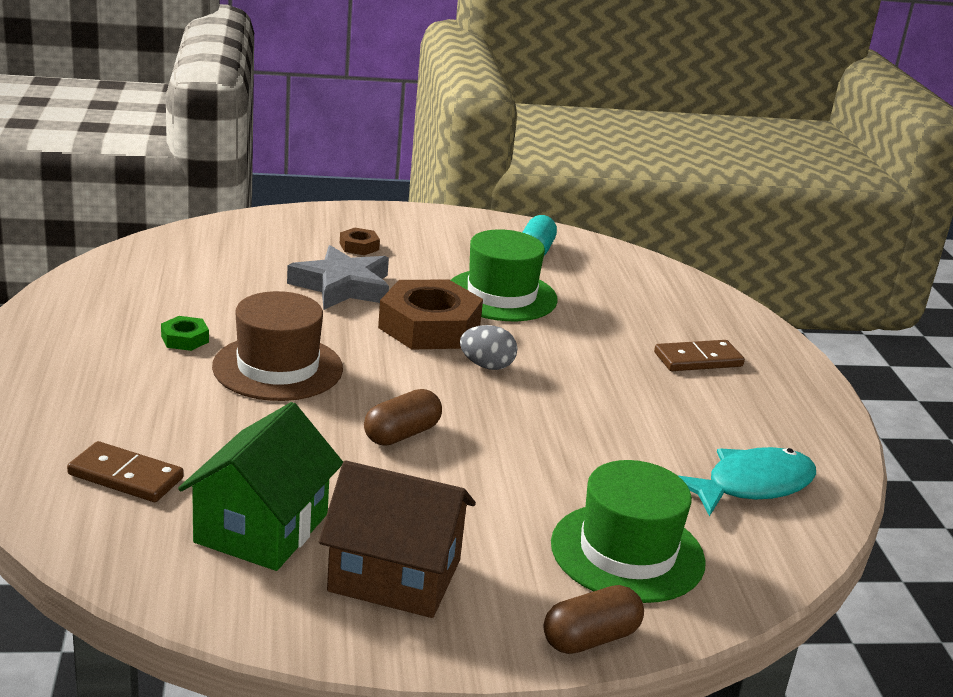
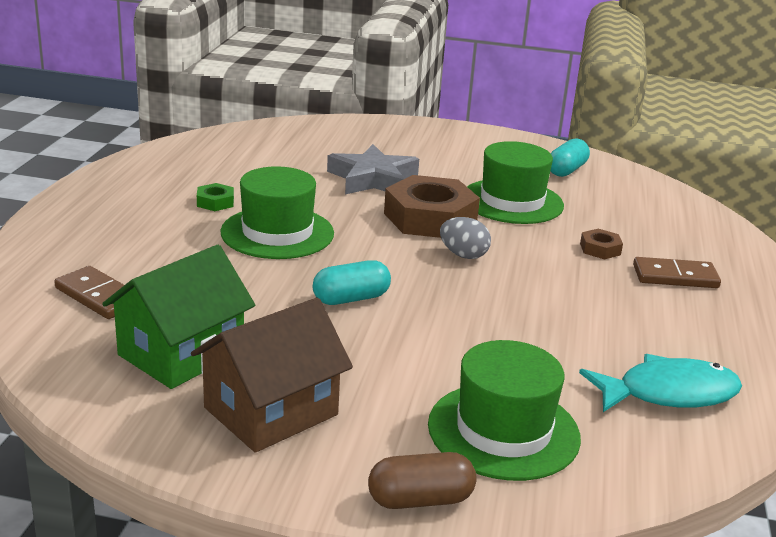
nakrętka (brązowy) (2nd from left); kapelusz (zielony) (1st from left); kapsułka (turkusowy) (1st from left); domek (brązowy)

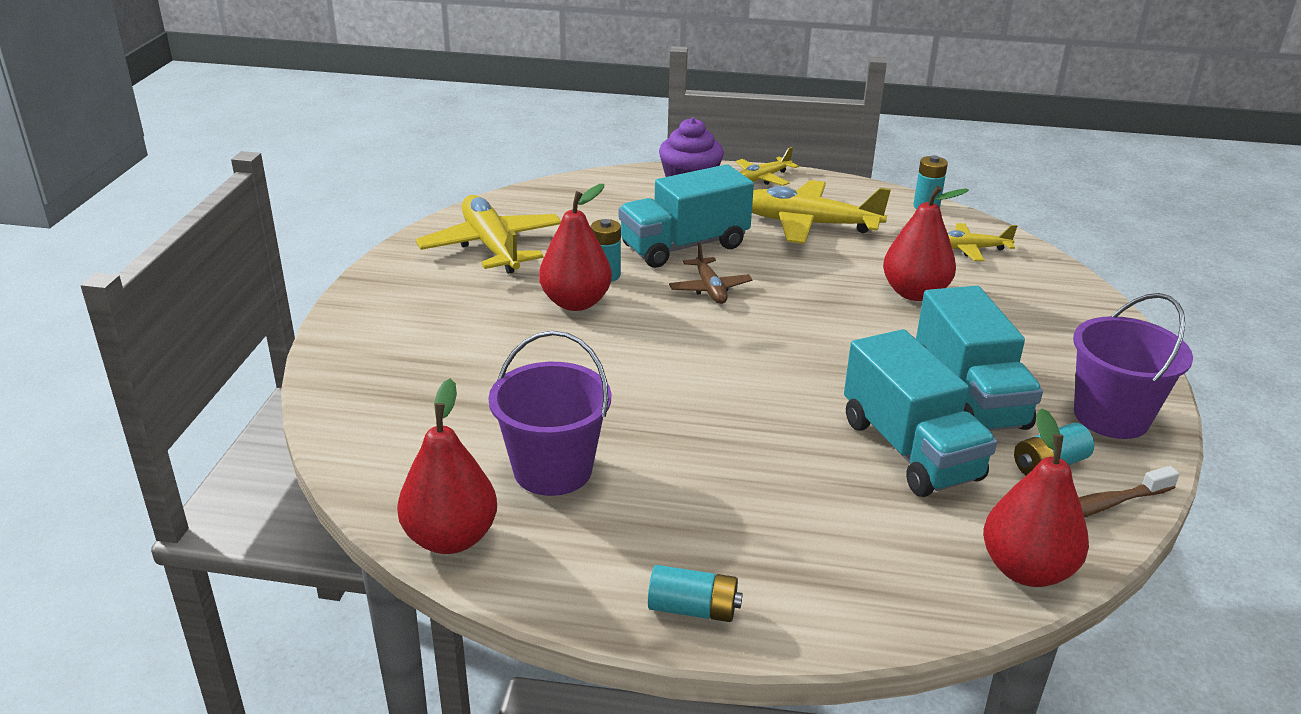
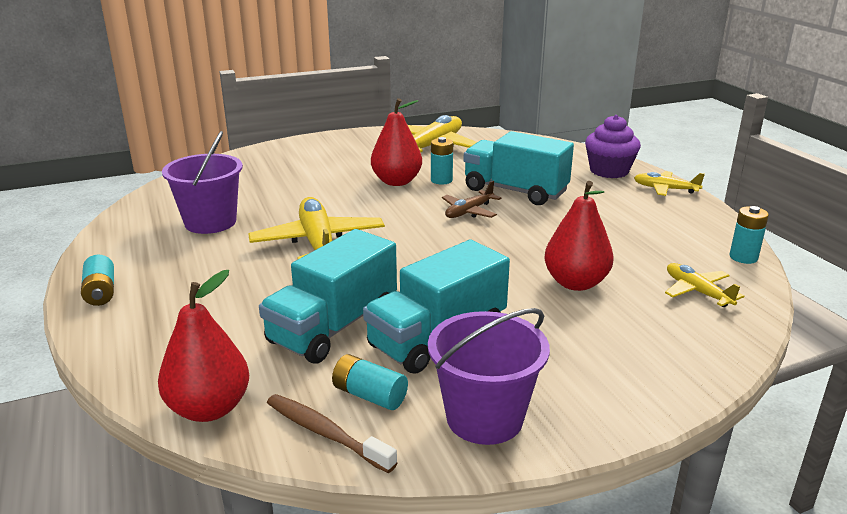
samolot (żółty) (1st from left); gruszka (czerwony) (1st from left in the first image)

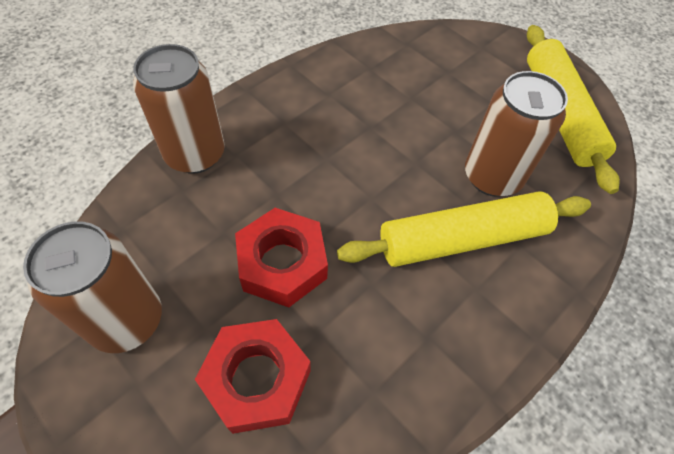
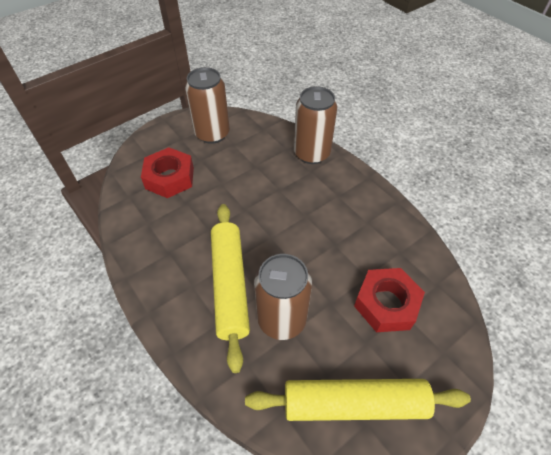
nakrętka (czerwony) (2nd from left)

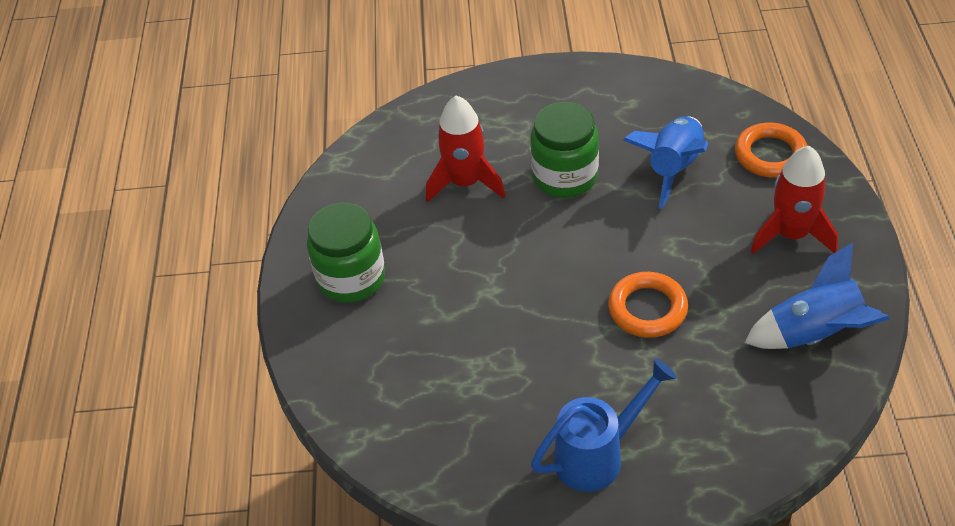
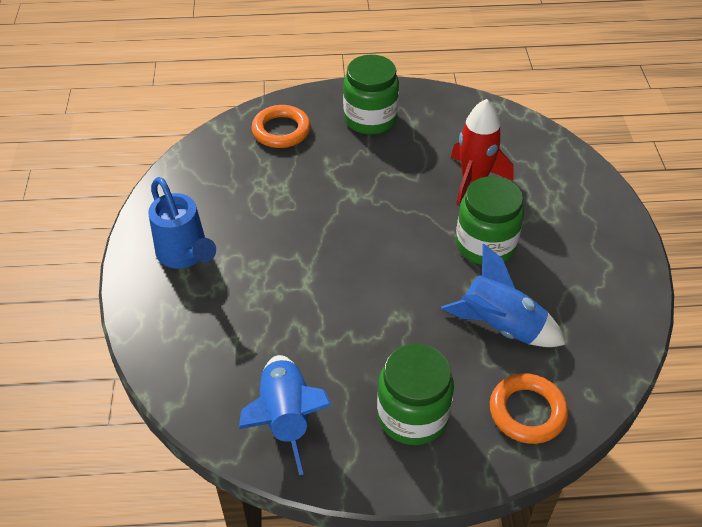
słoik (zielony) (2nd from left); pierścień (pomarańczowy) (1st from left)

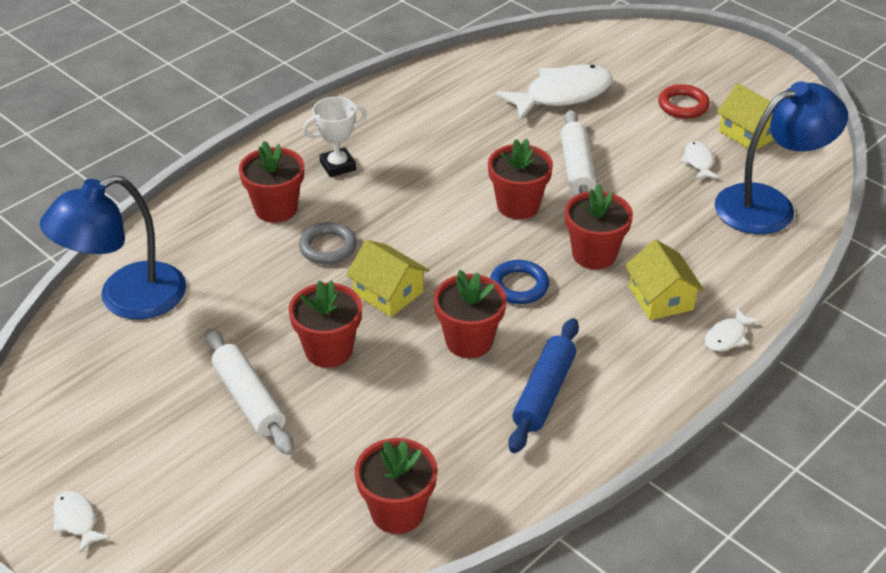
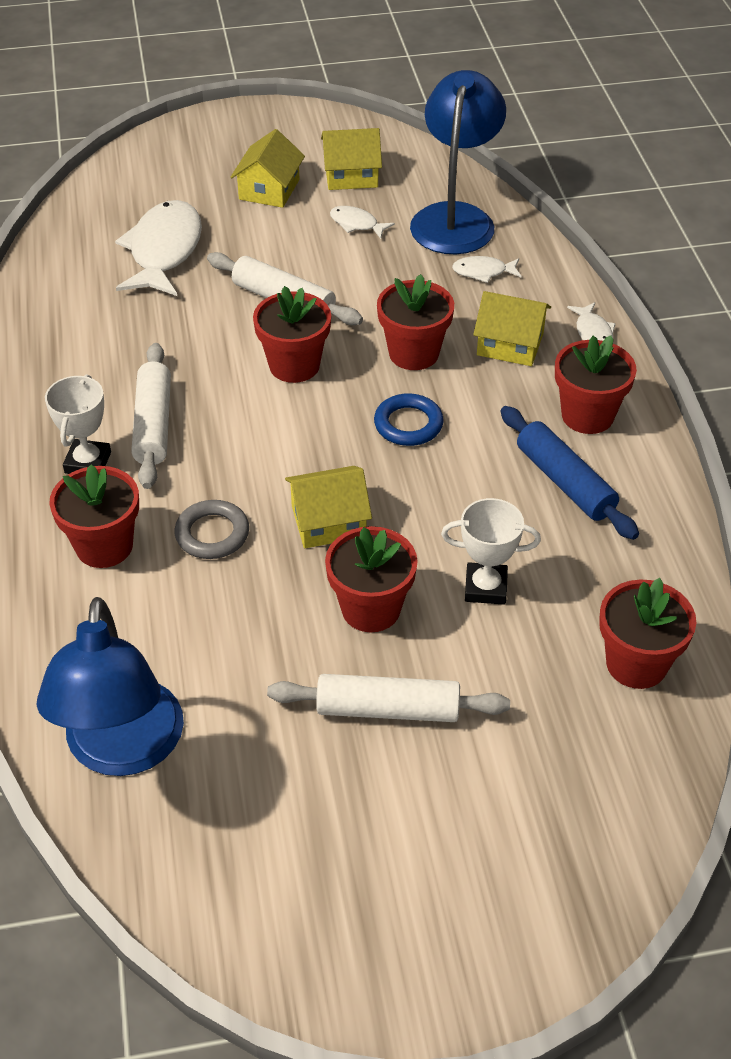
domek (żółty) (1st from left); doniczka (czerwony) (5th from left); ryba (biały) (3rd from left); wałek do ciasta (biały) (1st from left); puchar (biały) (2nd from left)

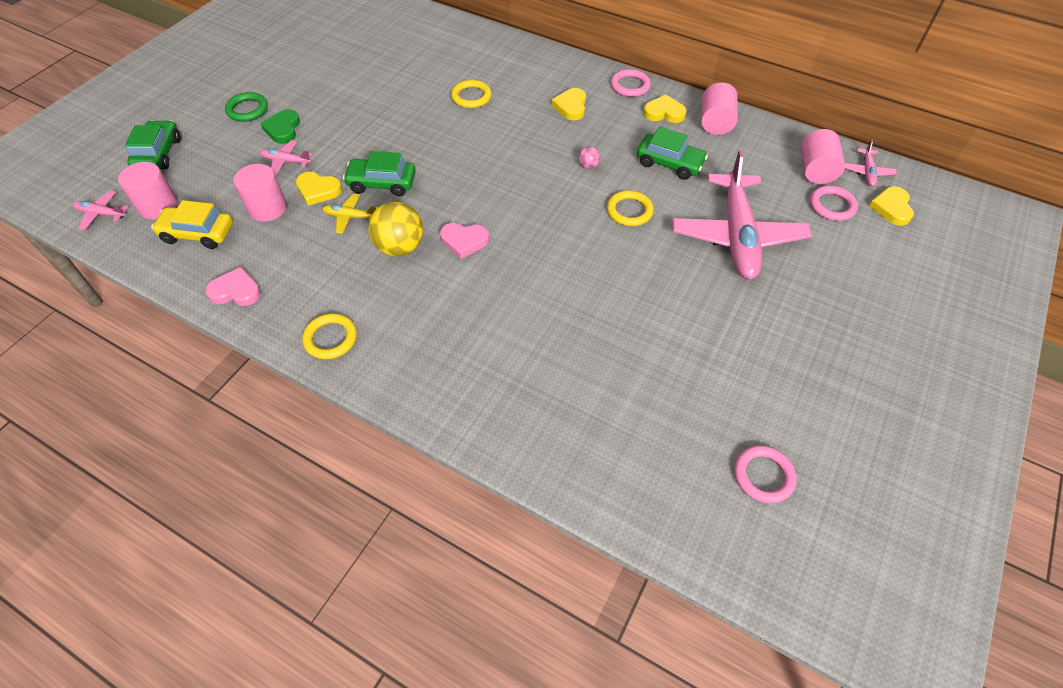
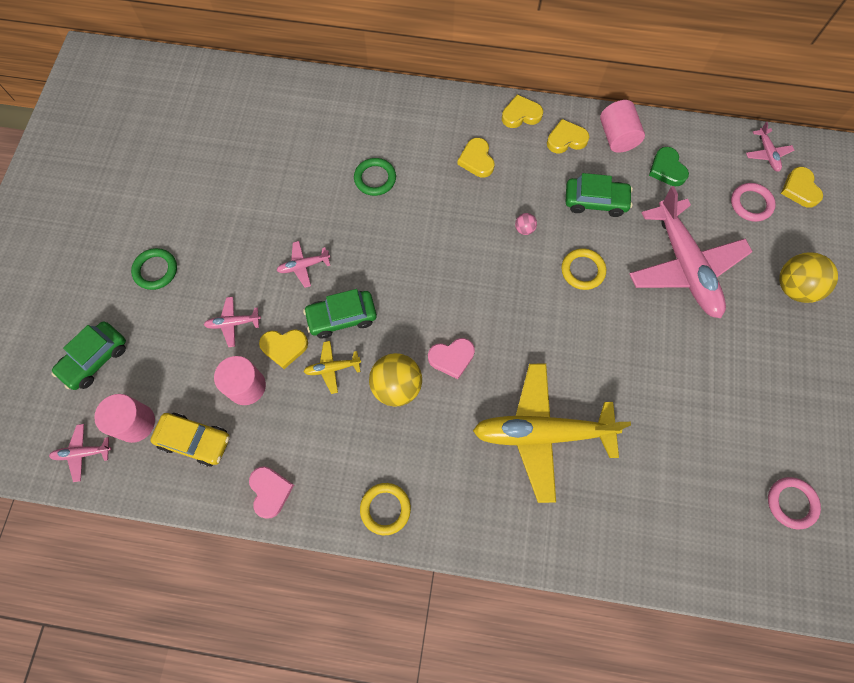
serce (żółty) (3rd from left); pierścień (zielony) (2nd from left); serce (zielony); samochód (zielony) (1st from left); walec (różowy) (4th from left in the first image); samochód (żółty); serce (różowy) (1st from left); samolot (różowy) (3rd from left); piłka (żółty) (2nd from left); samolot (żółty) (2nd from left)

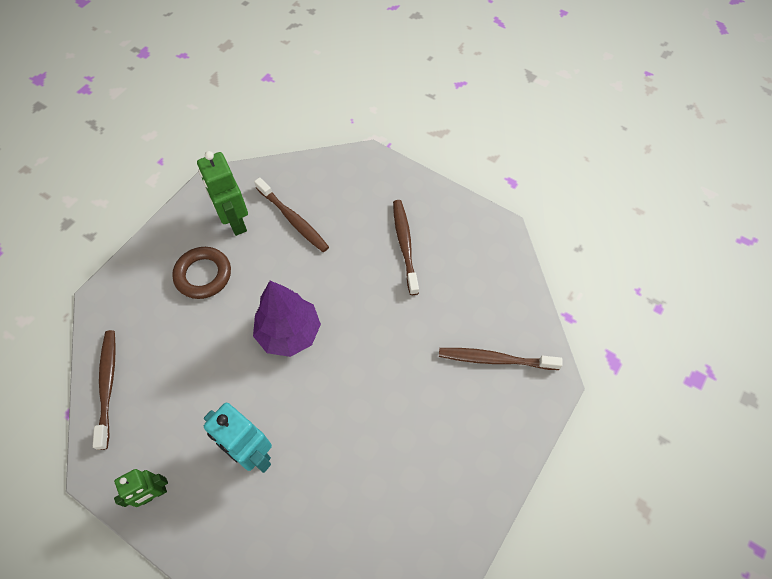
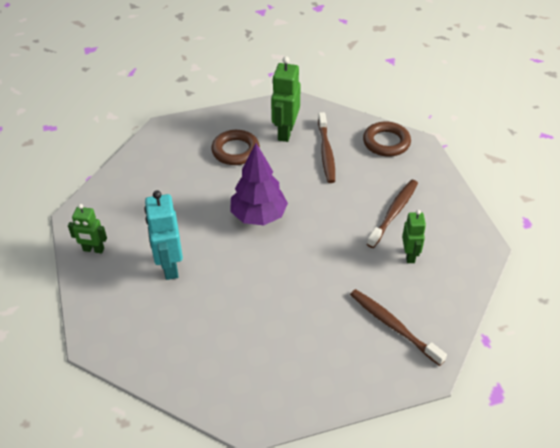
szczoteczka do zębów (brązowy) (1st from left in the first image); pierścień (brązowy) (2nd from left); robot (zielony) (3rd from left)

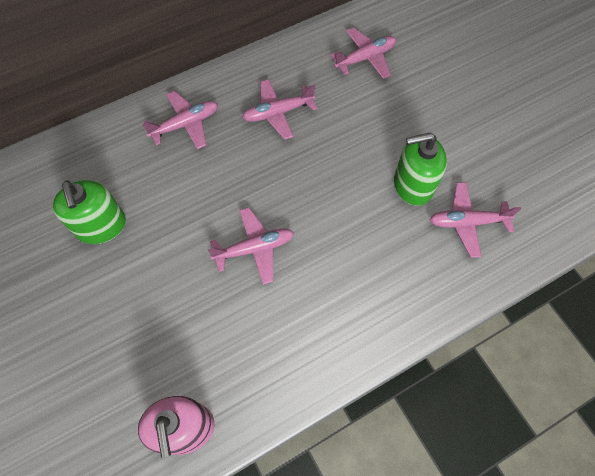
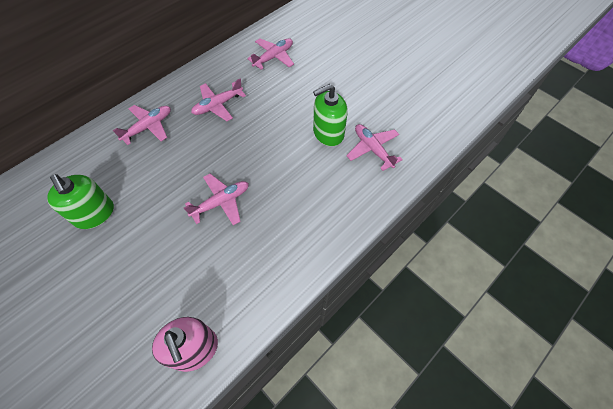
samolot (różowy) (5th from left)

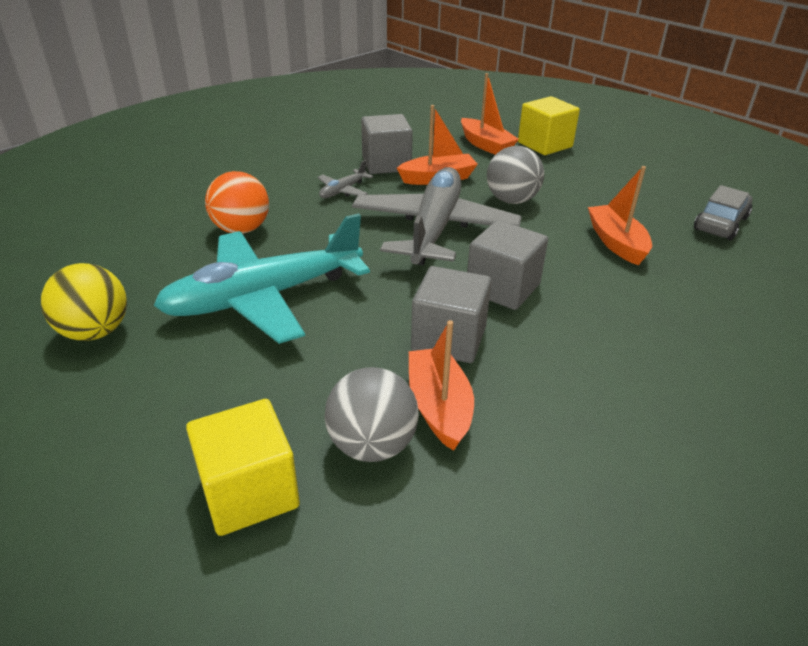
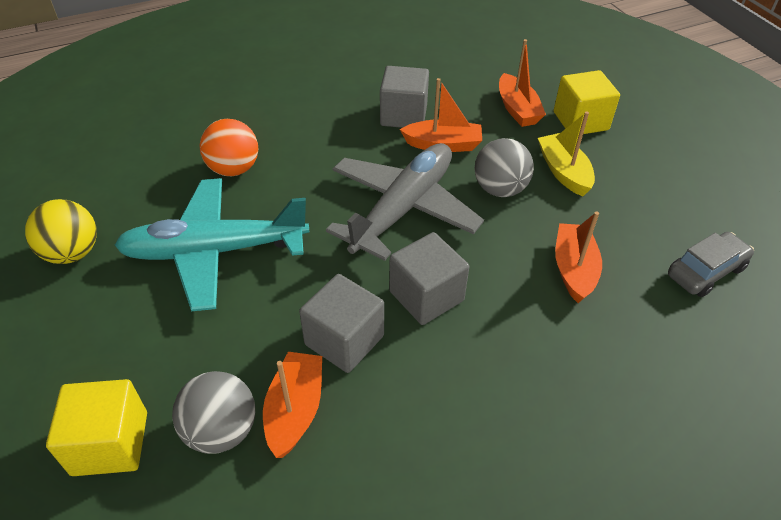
samolot (szary) (1st from left in the first image); łódka (żółty)

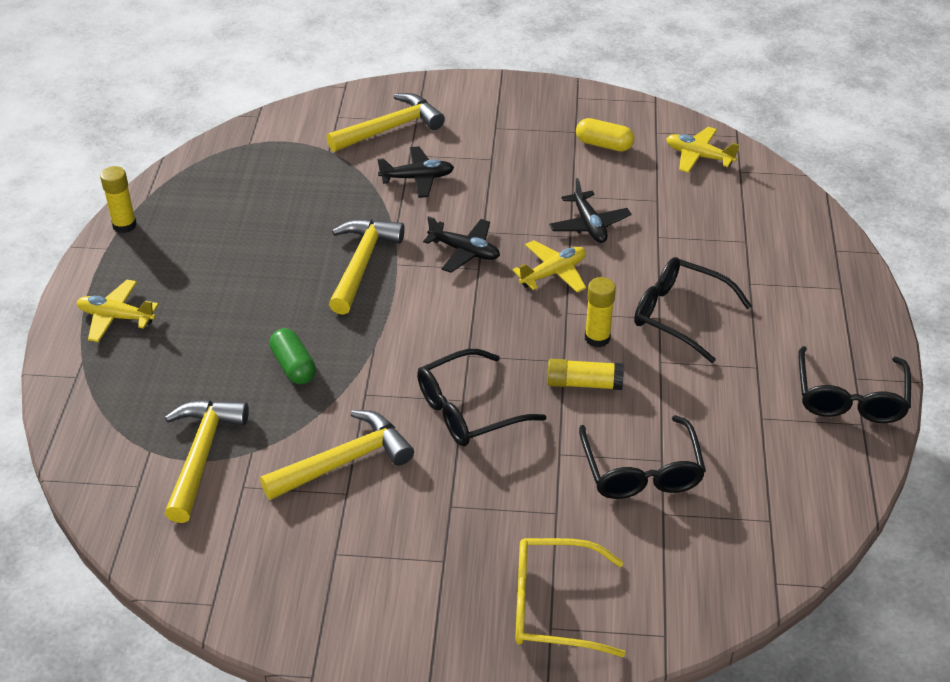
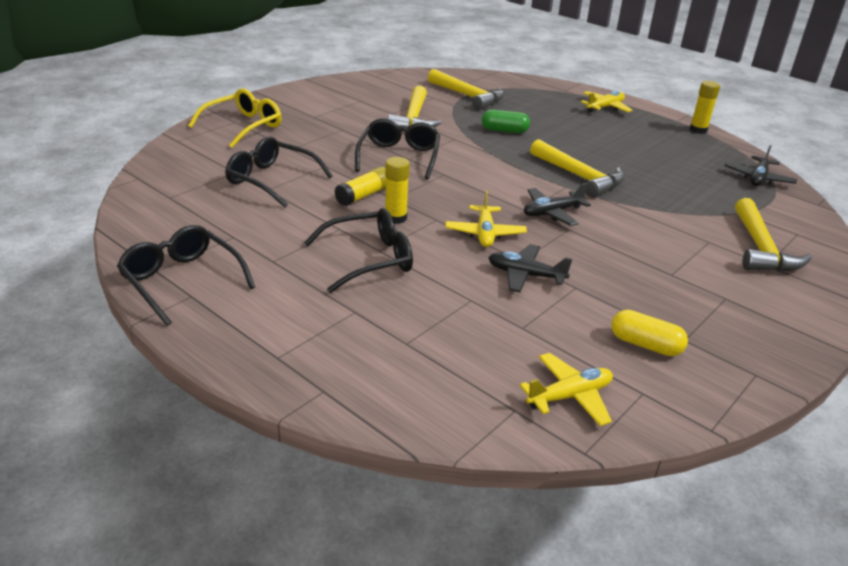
kapsułka (żółty); samolot (czarny) (3rd from left)

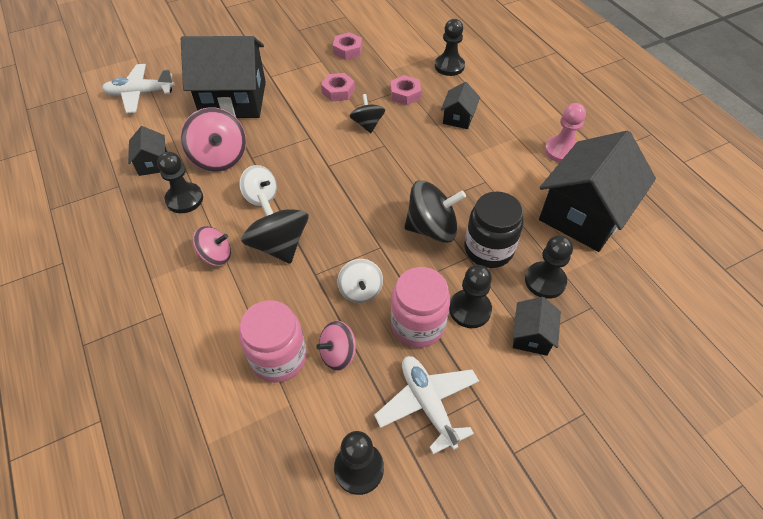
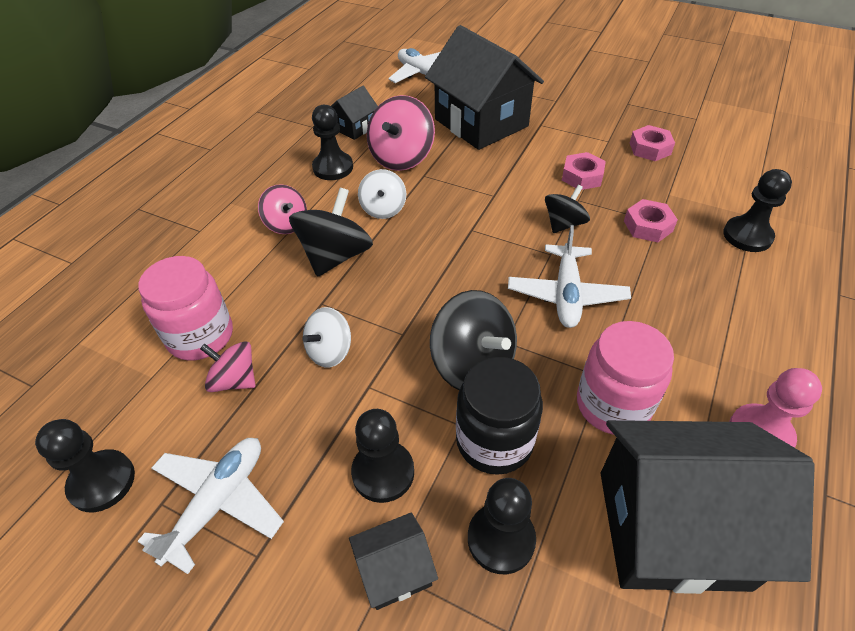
domek (czarny) (3rd from left in the first image); słoik (różowy) (2nd from left); samolot (biały) (3rd from left)

